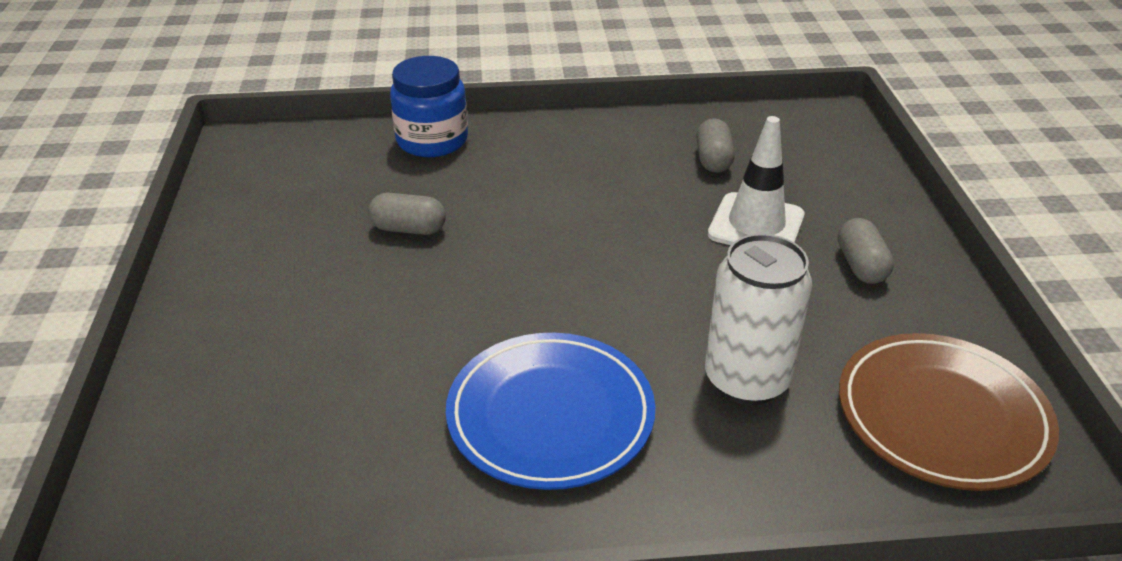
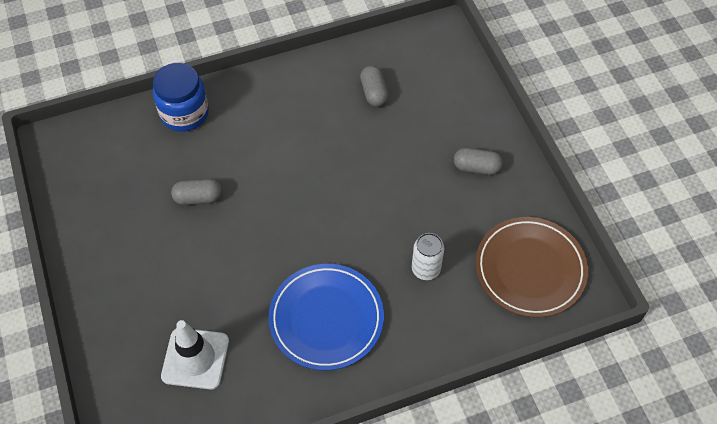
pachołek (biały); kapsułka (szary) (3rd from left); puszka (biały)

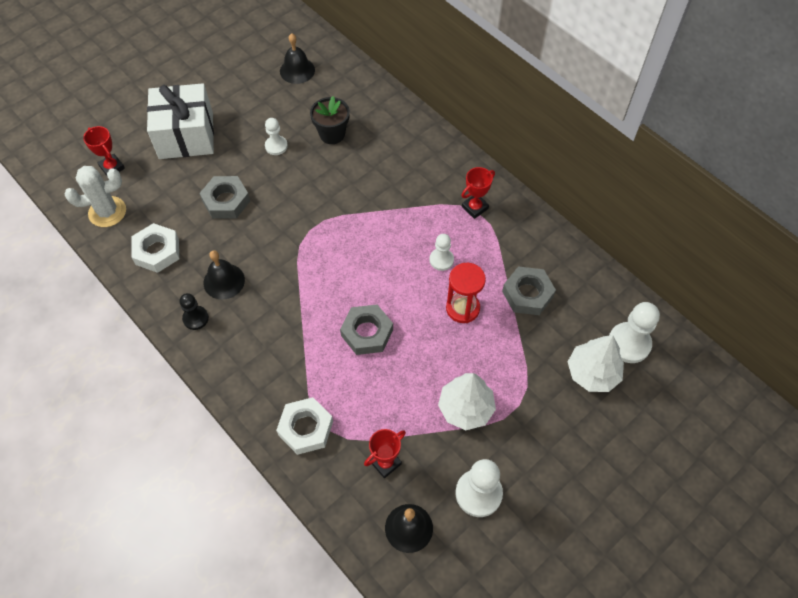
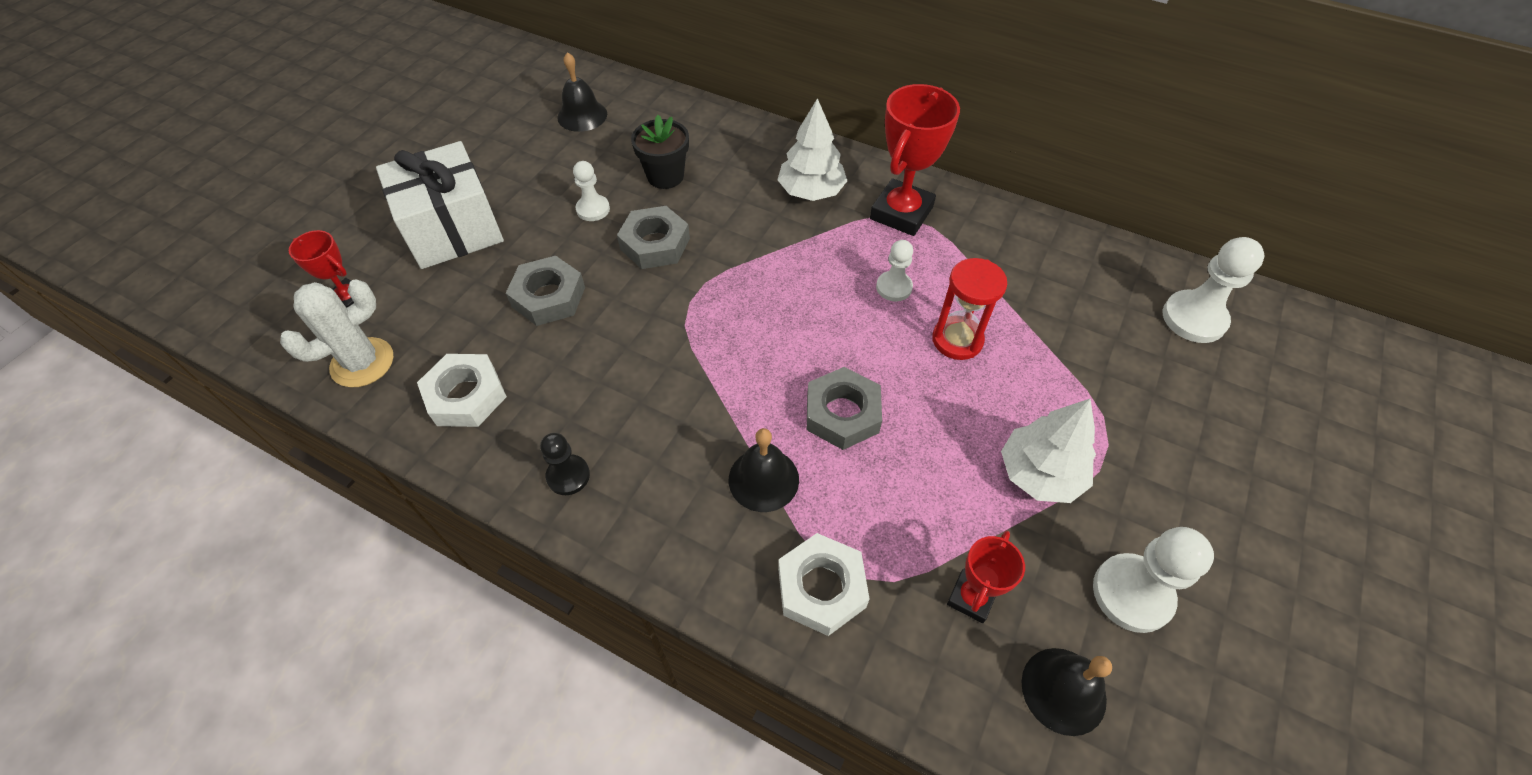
puchar (czerwony) (2nd from left); dzwonek (czarny) (2nd from left); nakrętka (szary) (2nd from left); drzewko (biały) (1st from left)

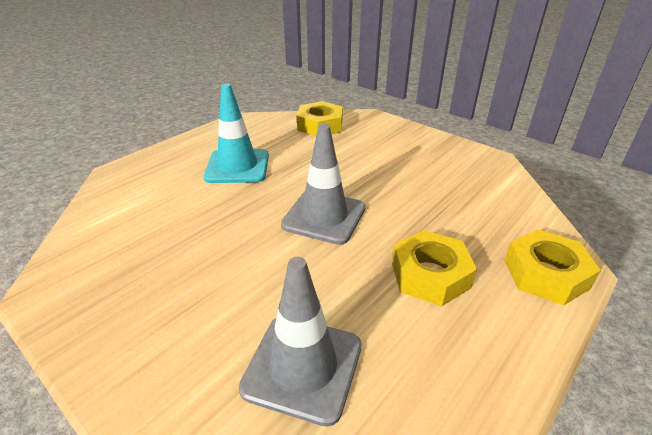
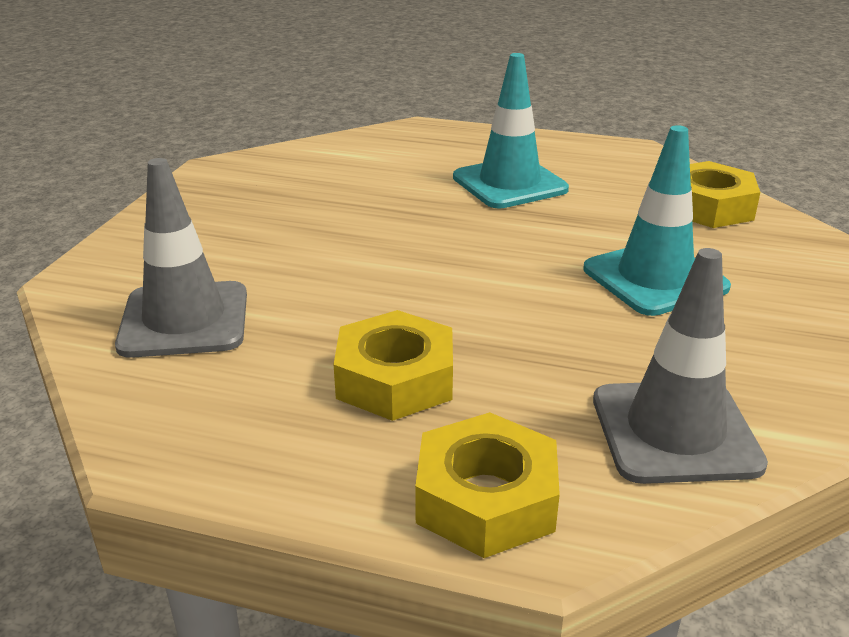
pachołek (szary) (2nd from left); pachołek (turkusowy) (2nd from left)

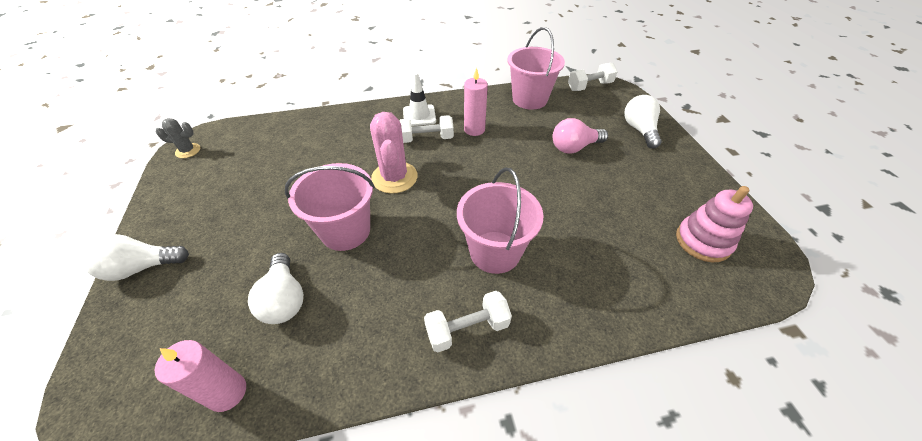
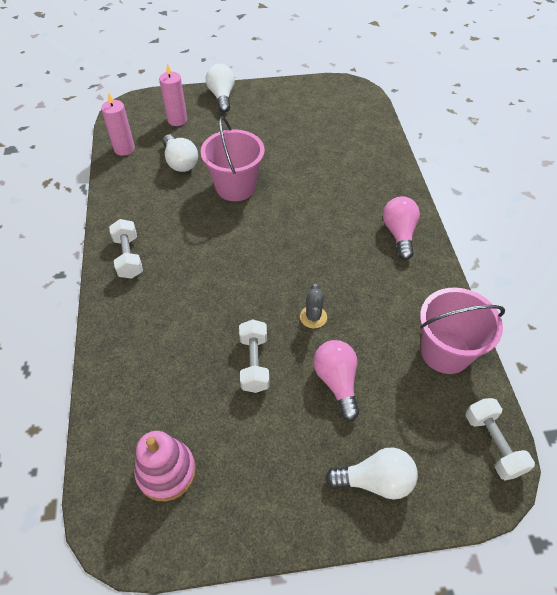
świeca (różowy) (2nd from left); żarówka (różowy) (2nd from left); kaktus (różowy); hantel (biały) (2nd from left); kaktus (szary); wiadro (różowy) (2nd from left in the first image); żarówka (biały) (1st from left)

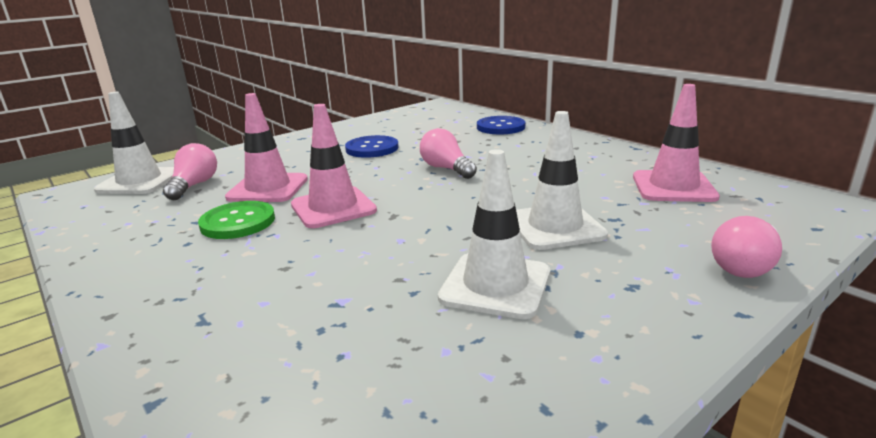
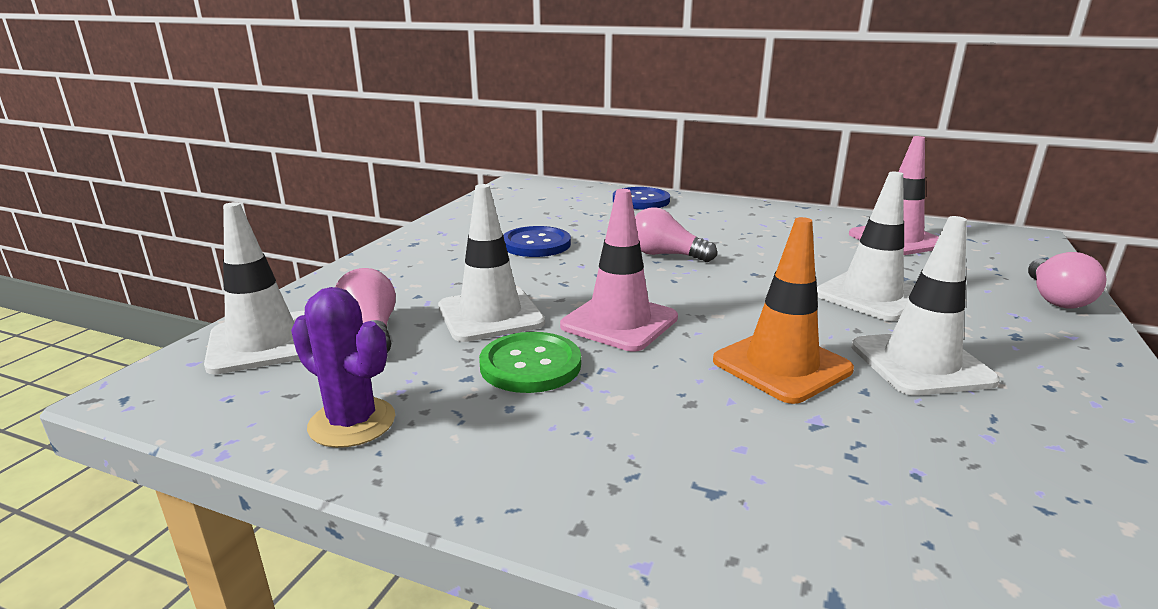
pachołek (biały) (2nd from left); pachołek (pomarańczowy); kaktus (fioletowy)

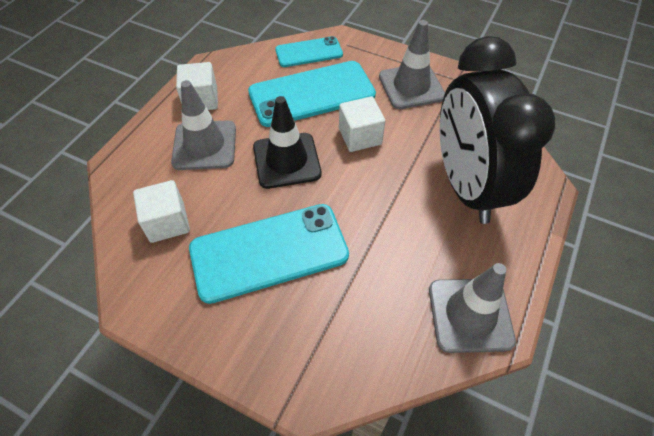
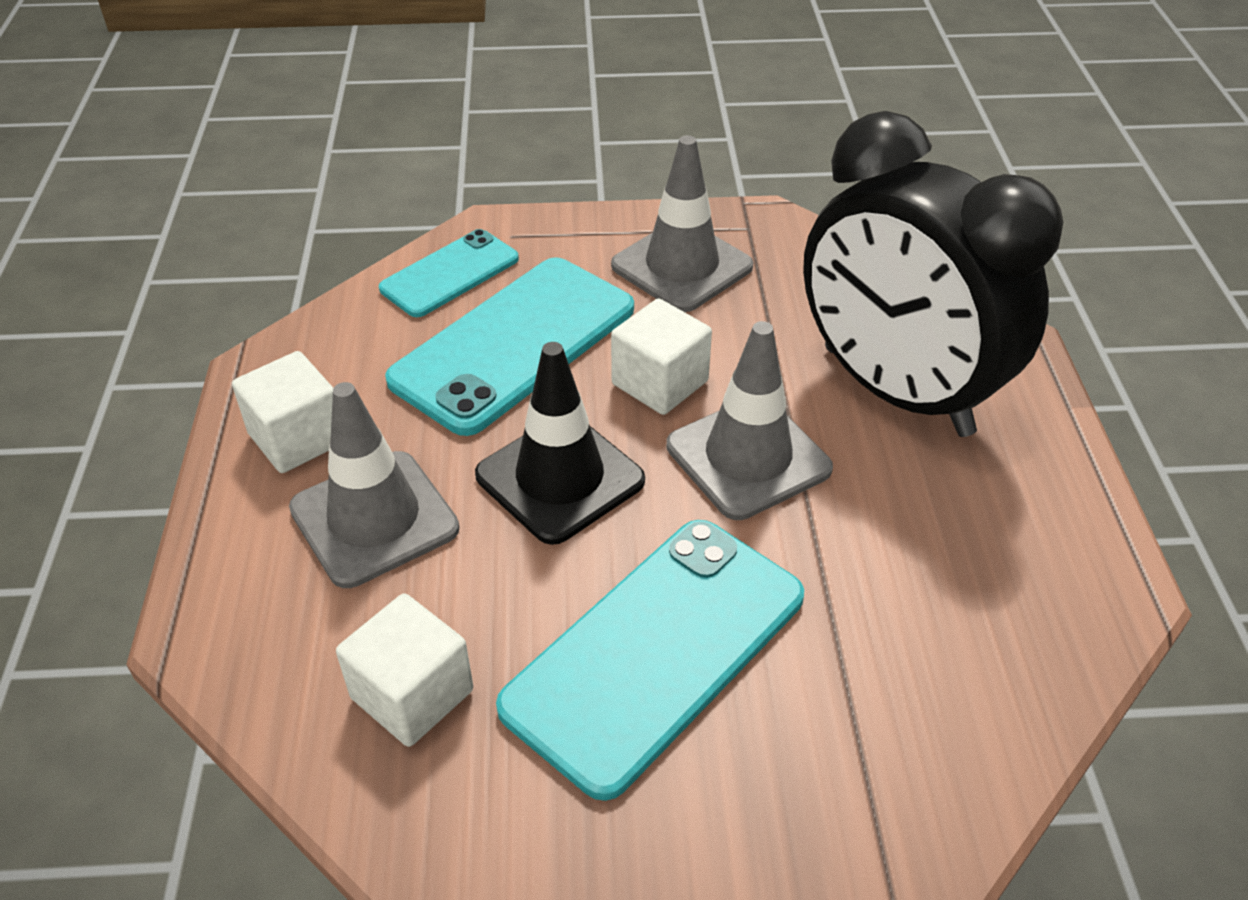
pachołek (szary) (3rd from left)

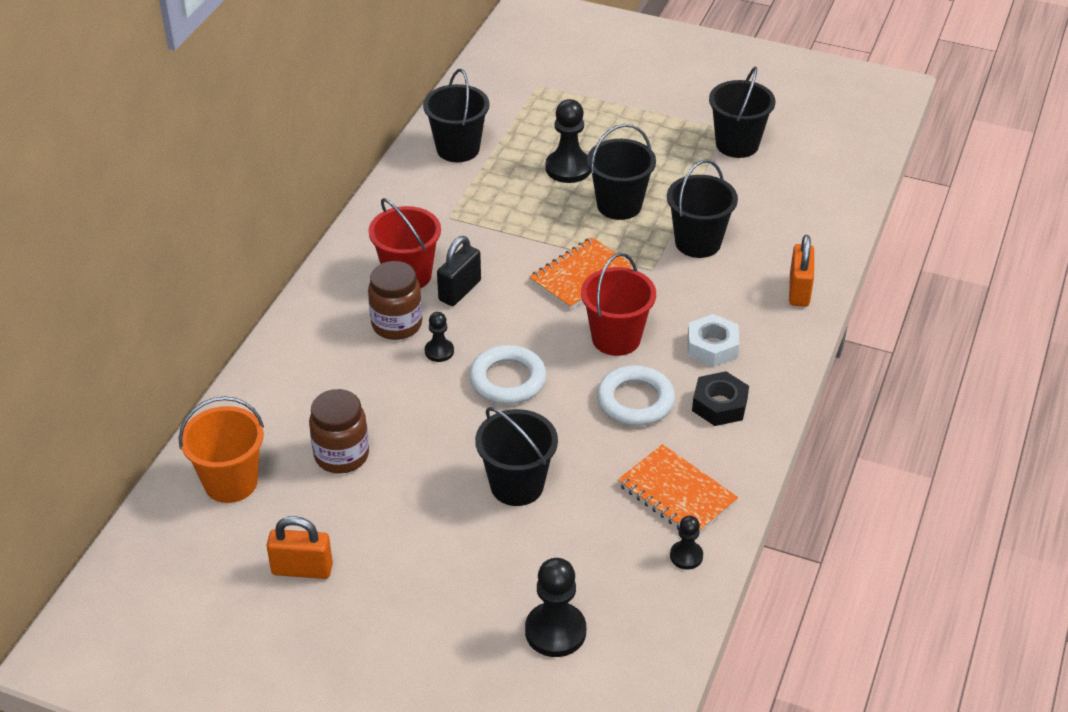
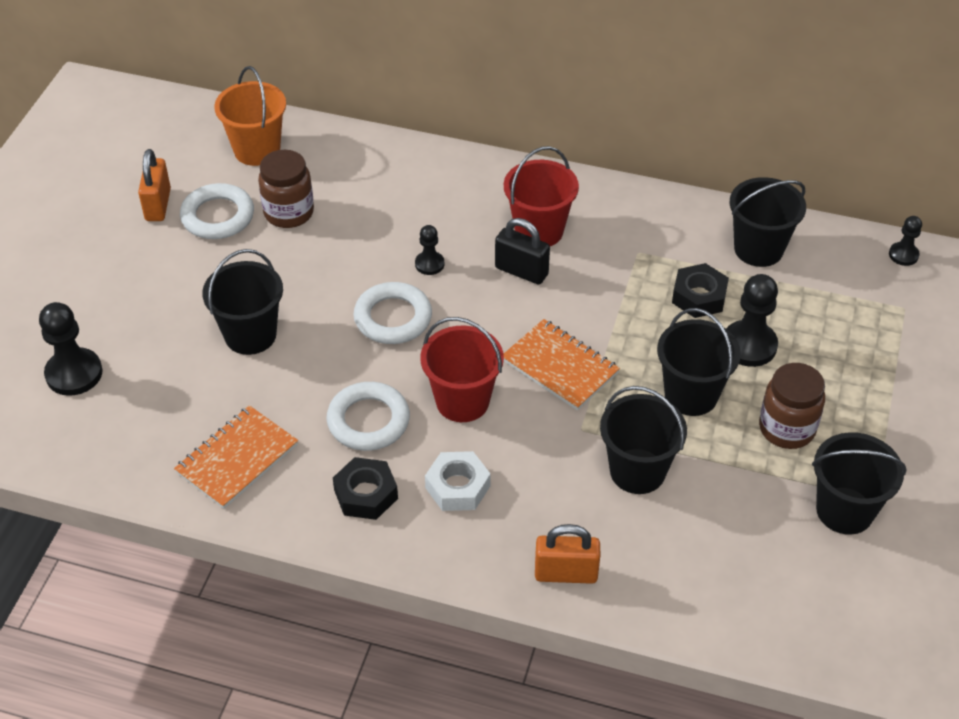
słoik (brązowy) (2nd from left); pionek (czarny) (4th from left); pierścień (biały) (1st from left); nakrętka (czarny) (2nd from left)

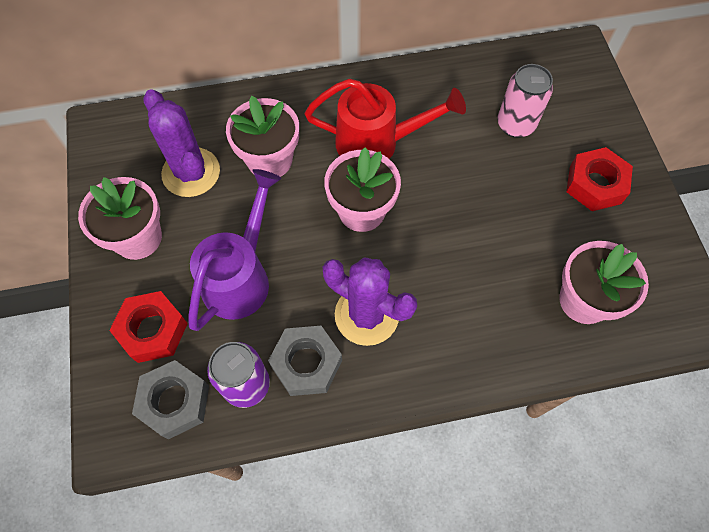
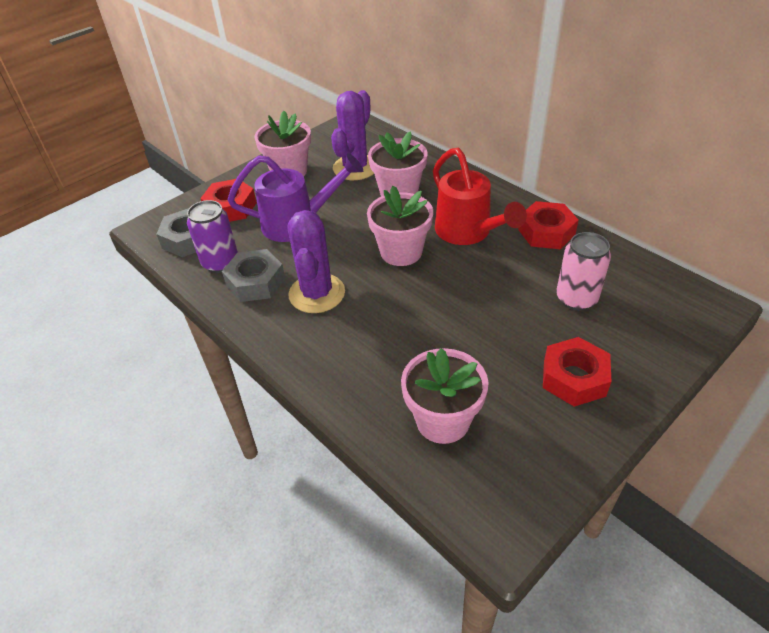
nakrętka (czerwony) (2nd from left)

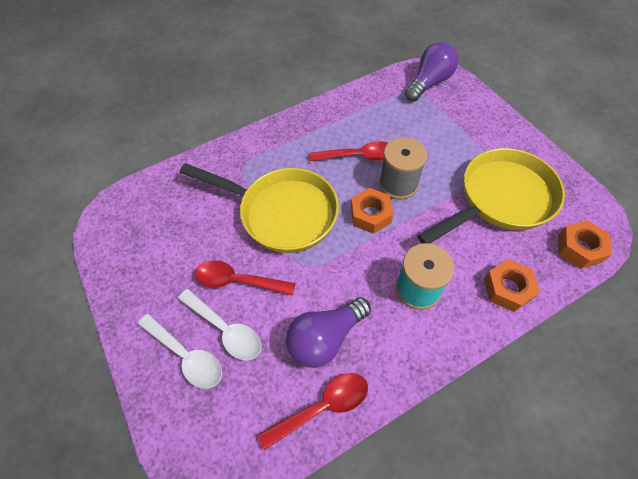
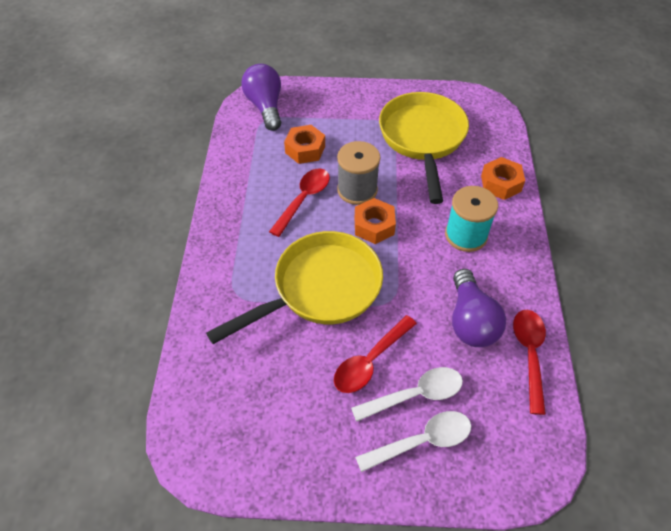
nakrętka (pomarańczowy) (1st from left)

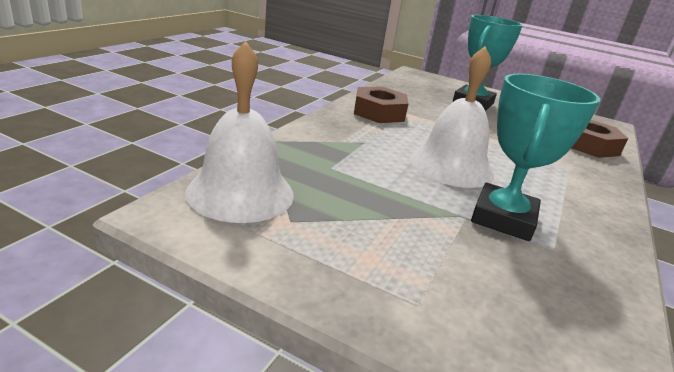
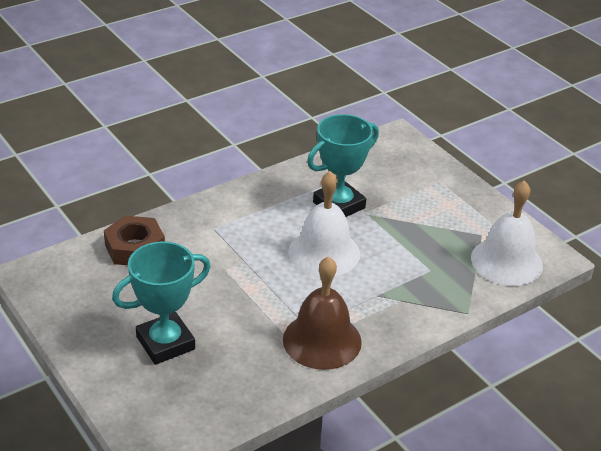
dzwonek (brązowy)

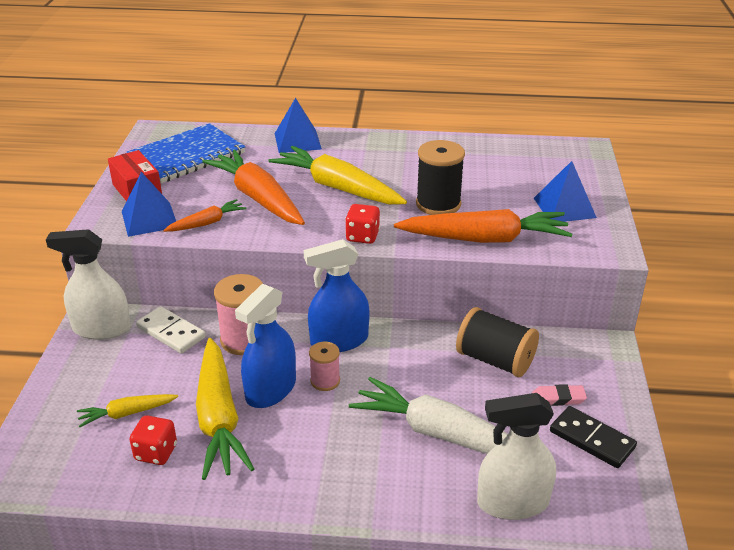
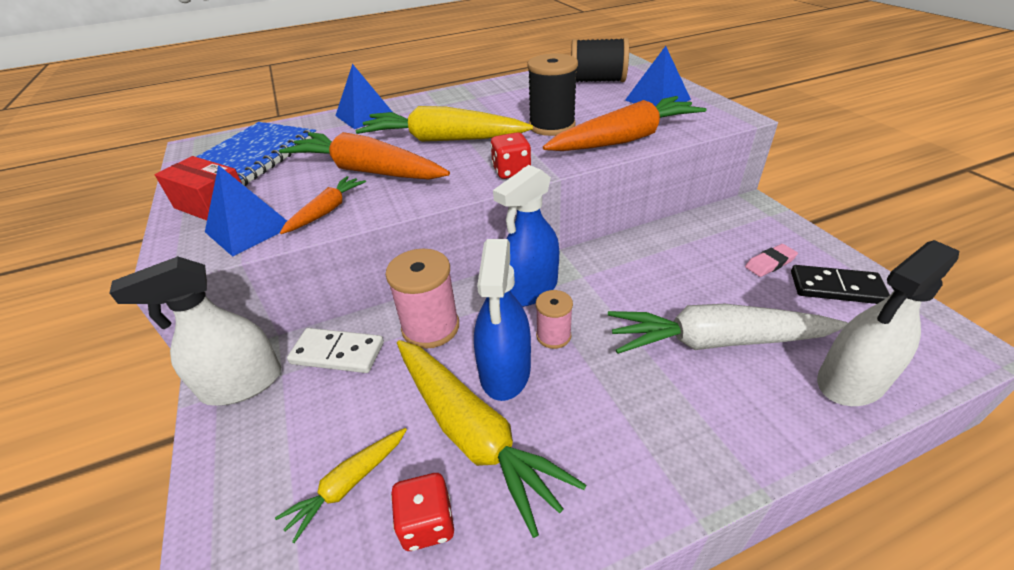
szpulka (czarny) (2nd from left)

